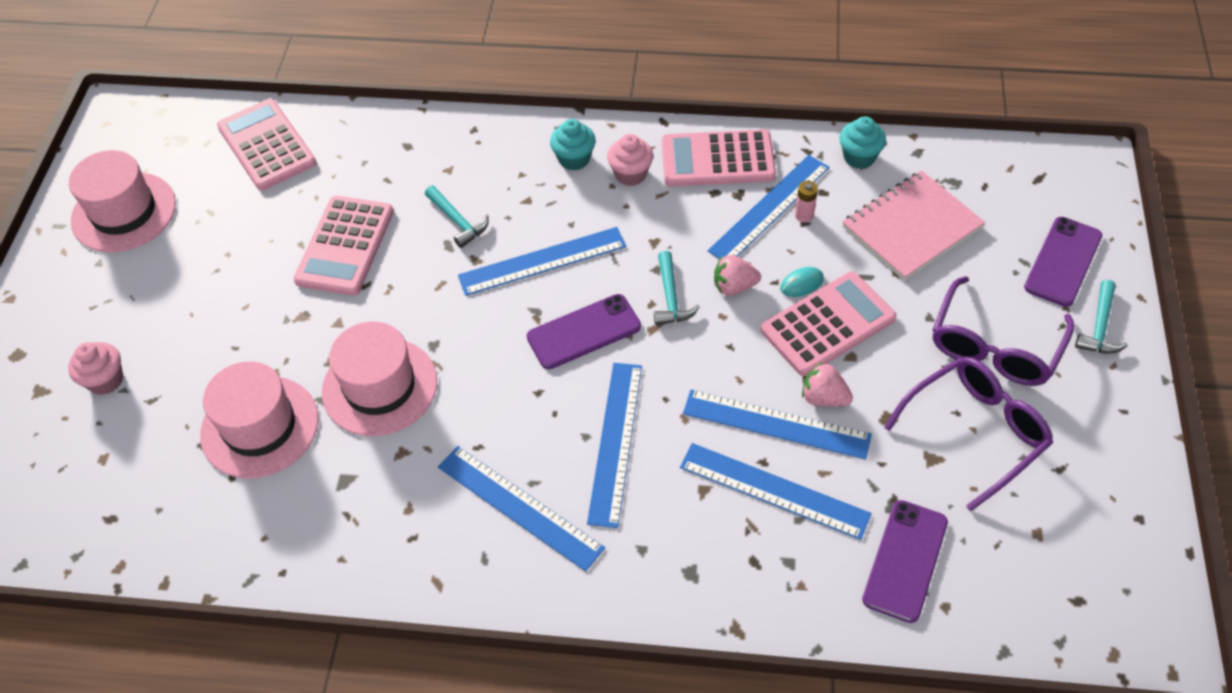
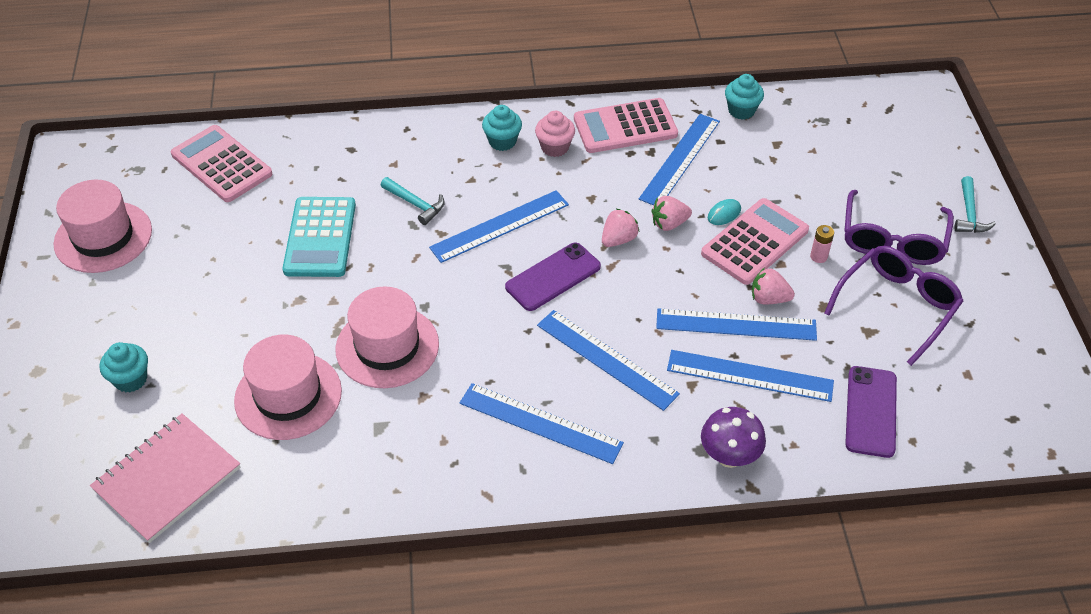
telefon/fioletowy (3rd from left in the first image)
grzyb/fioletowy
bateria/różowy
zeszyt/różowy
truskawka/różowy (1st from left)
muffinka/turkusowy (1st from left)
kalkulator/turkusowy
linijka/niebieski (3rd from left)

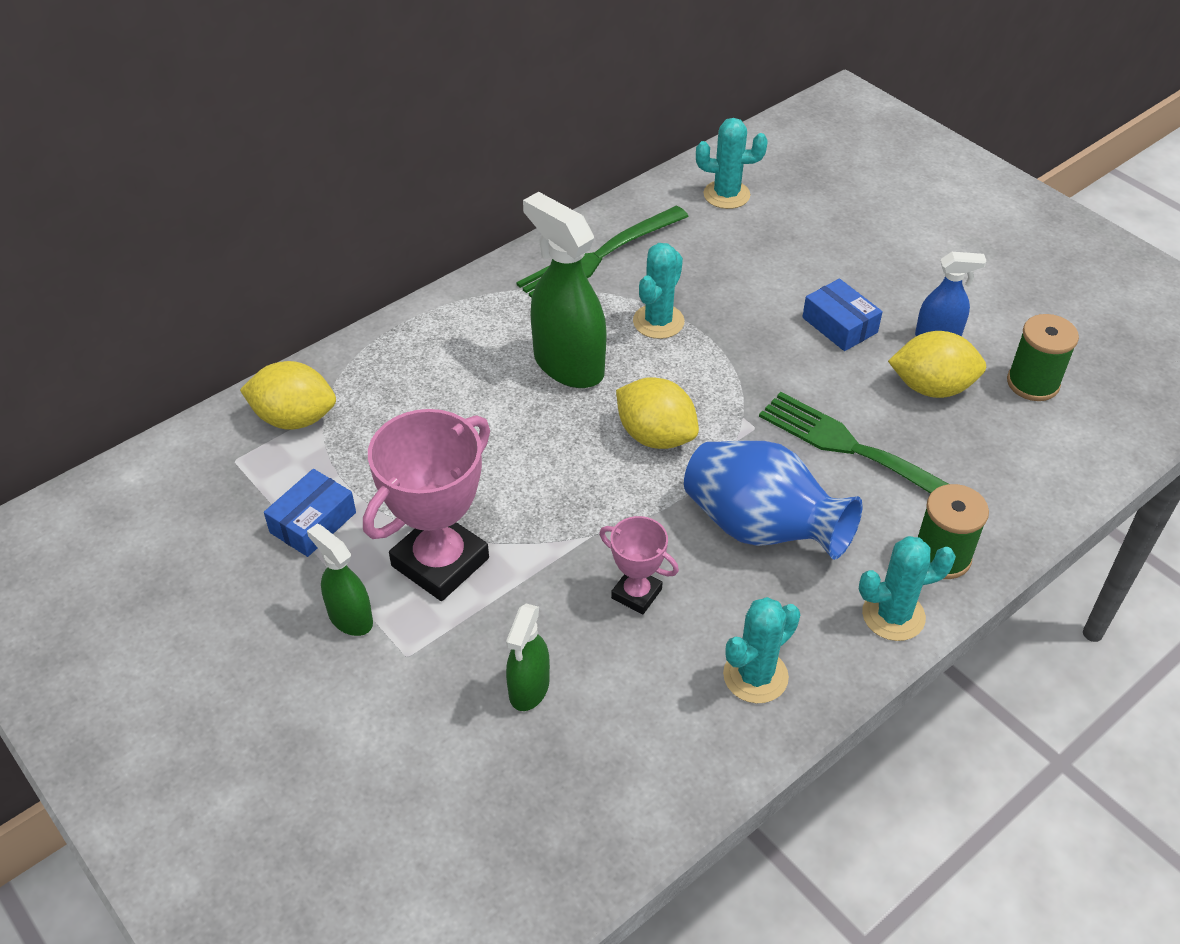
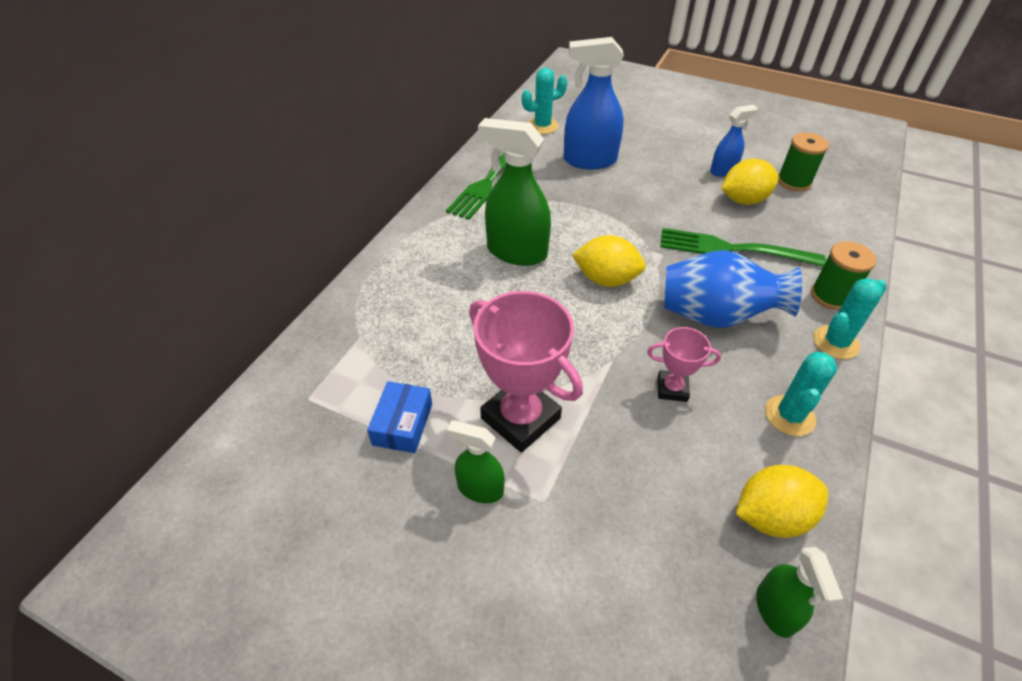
kaktus/turkusowy (1st from left in the first image)
pudełko/niebieski (2nd from left in the first image)
spryskiwacz/niebieski (1st from left)
cytryna/żółty (3rd from left)
spryskiwacz/zielony (3rd from left)
puchar/różowy (1st from left)

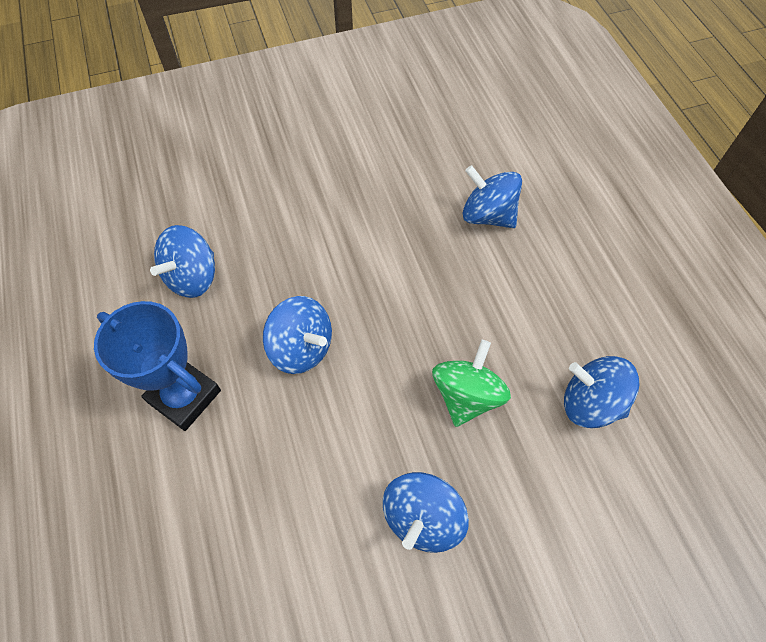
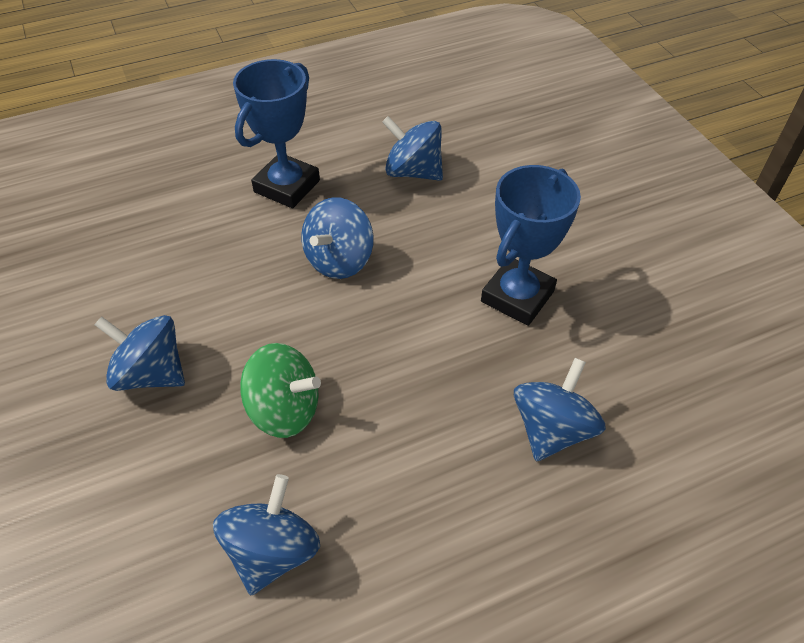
puchar/niebieski (2nd from left)

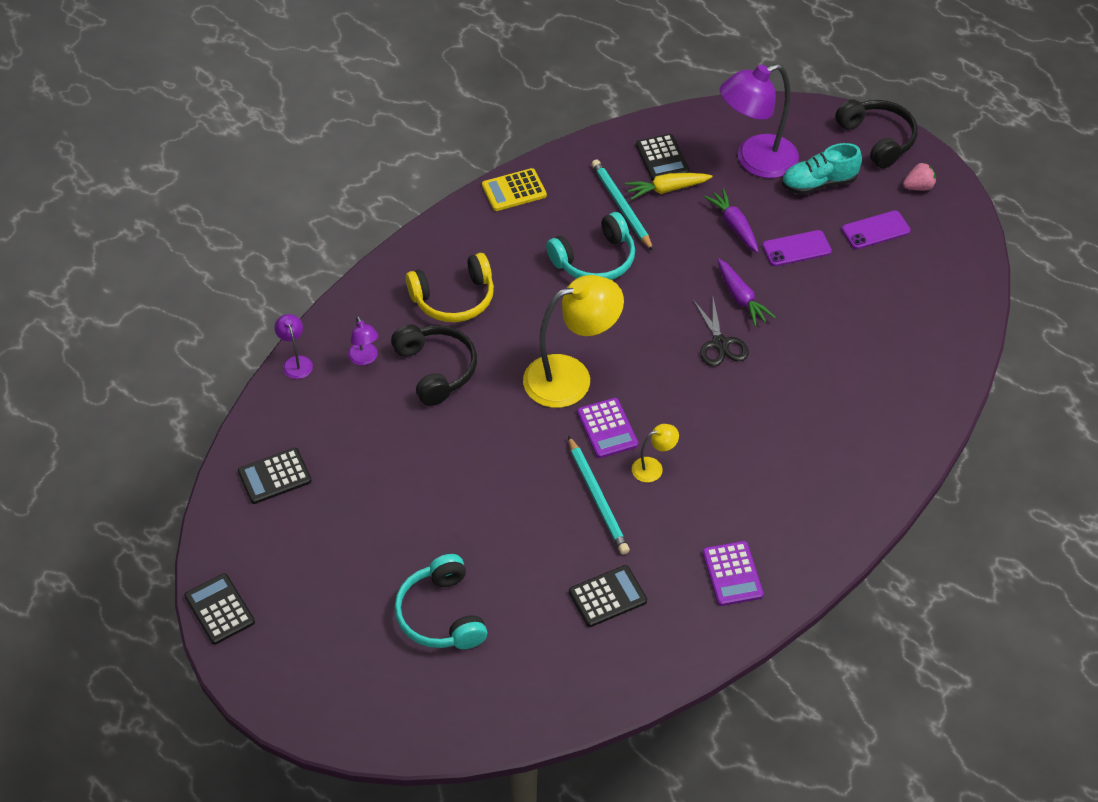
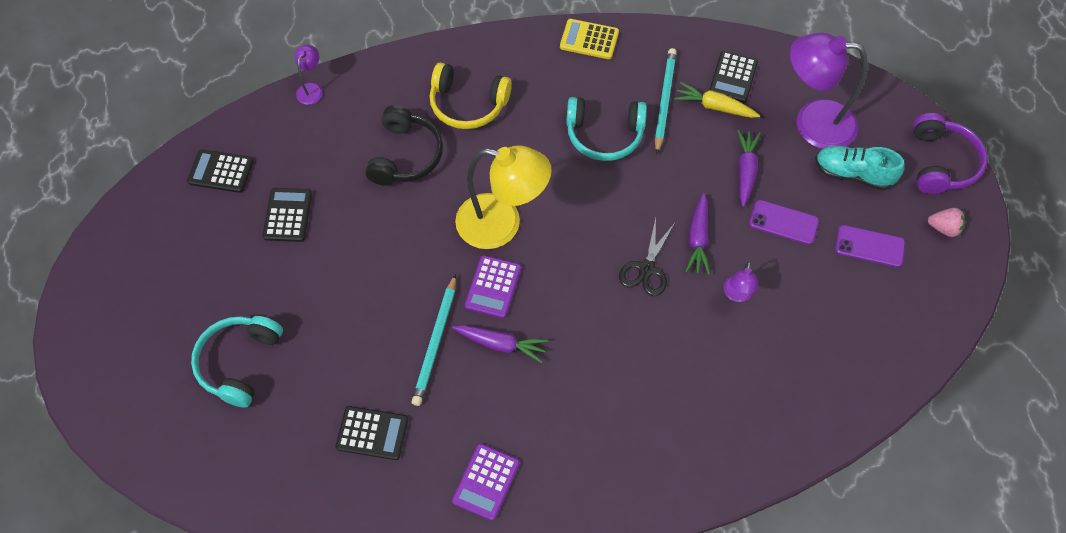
kalkulator/czarny (2nd from left)
lampka/fioletowy (2nd from left)
marchewka/fioletowy (1st from left)
słuchawki/fioletowy

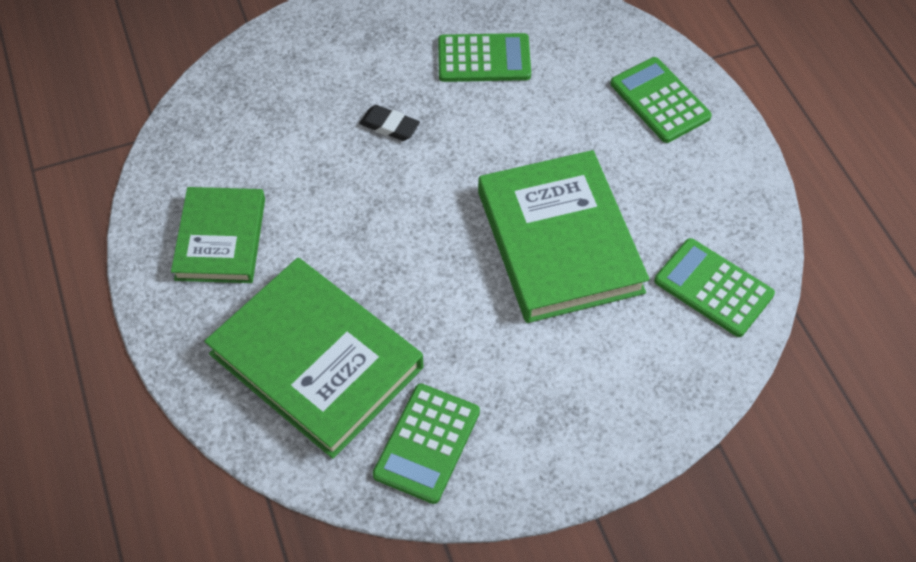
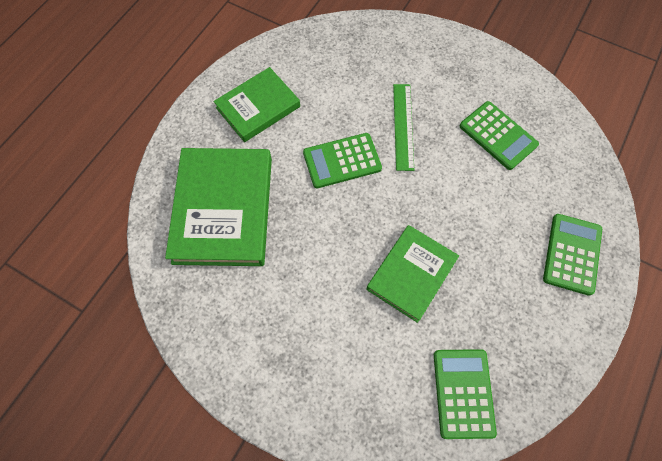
kalkulator/zielony (1st from left)
linijka/zielony
książka/zielony (3rd from left)

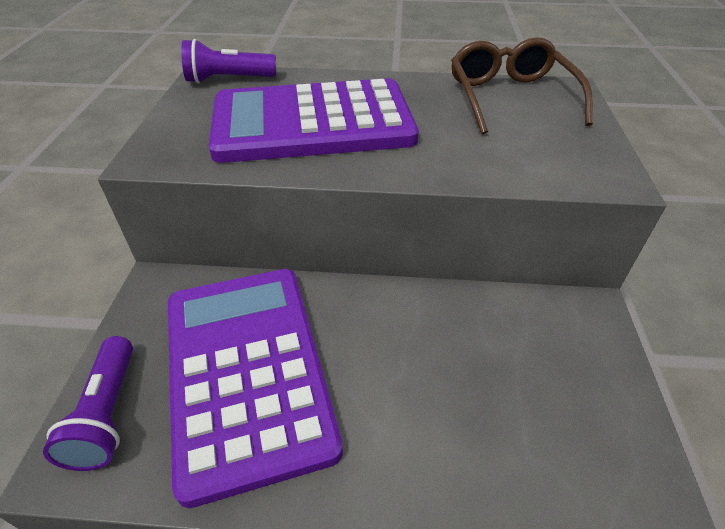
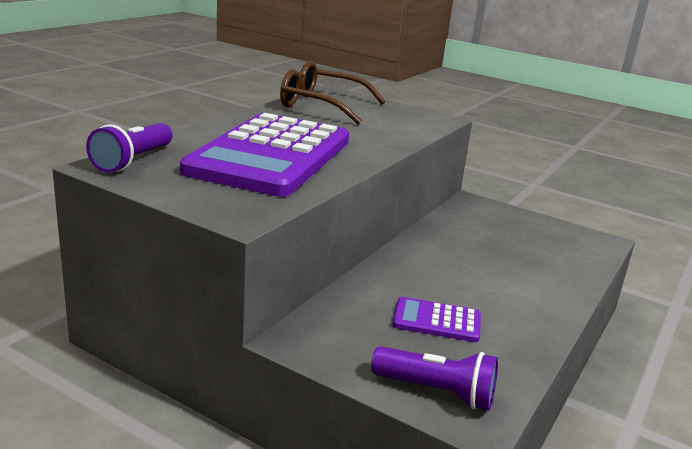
kalkulator/fioletowy (2nd from left)

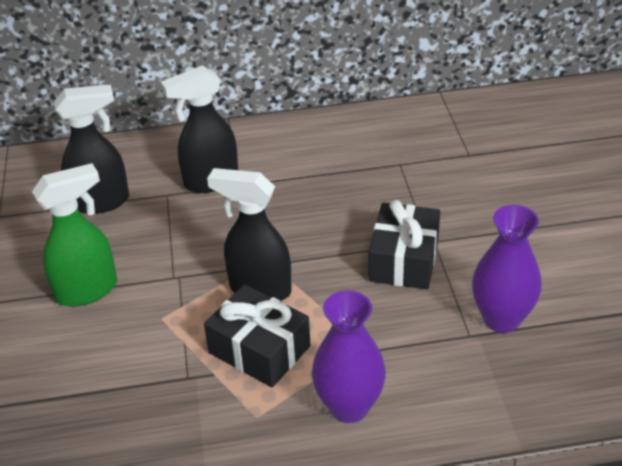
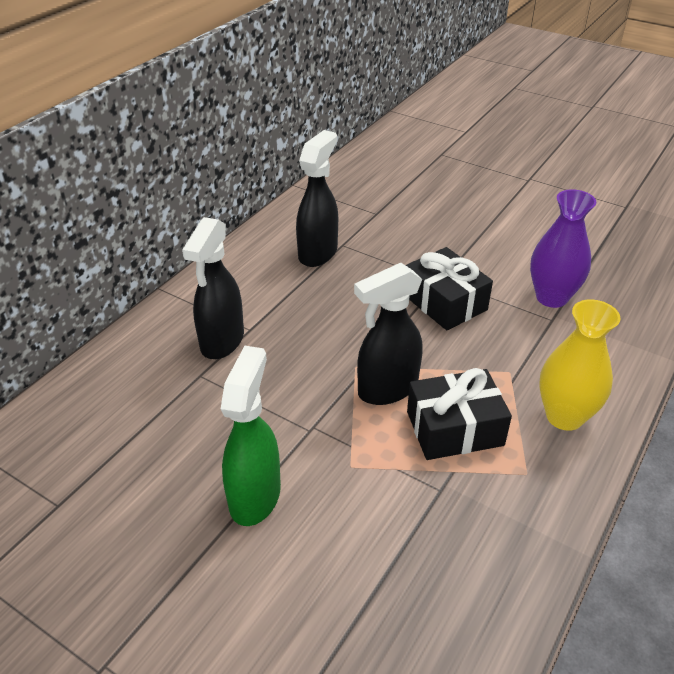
spryskiwacz/czarny (2nd from left)
wazon/żółty

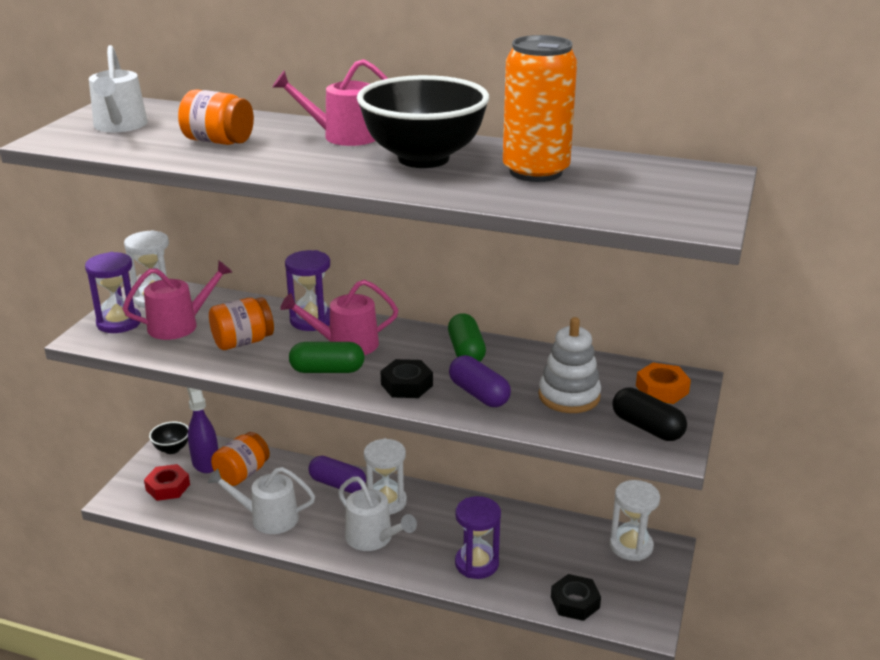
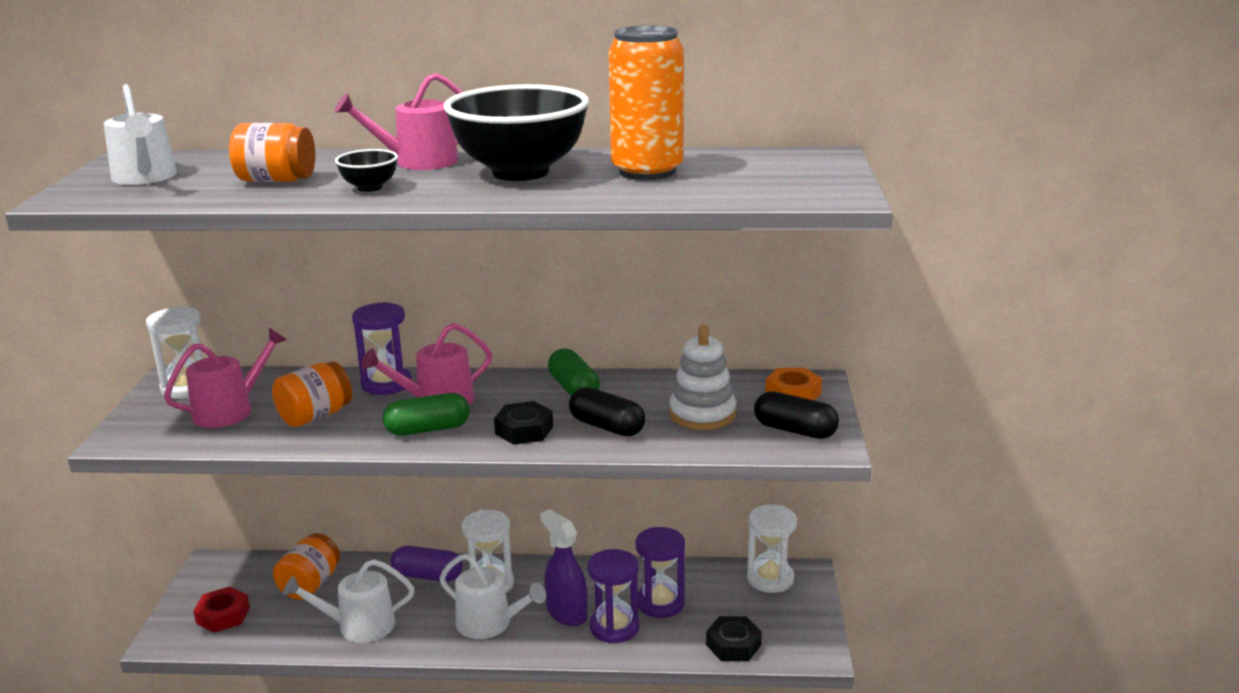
klepsydra/fioletowy (3rd from left)
miska/czarny (1st from left)
spryskiwacz/fioletowy
kapsułka/czarny (1st from left)

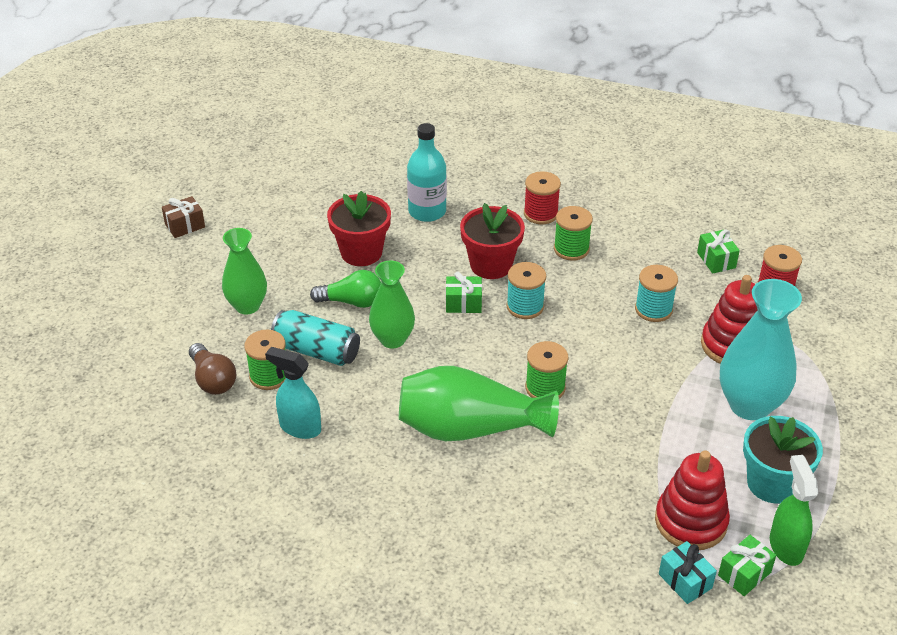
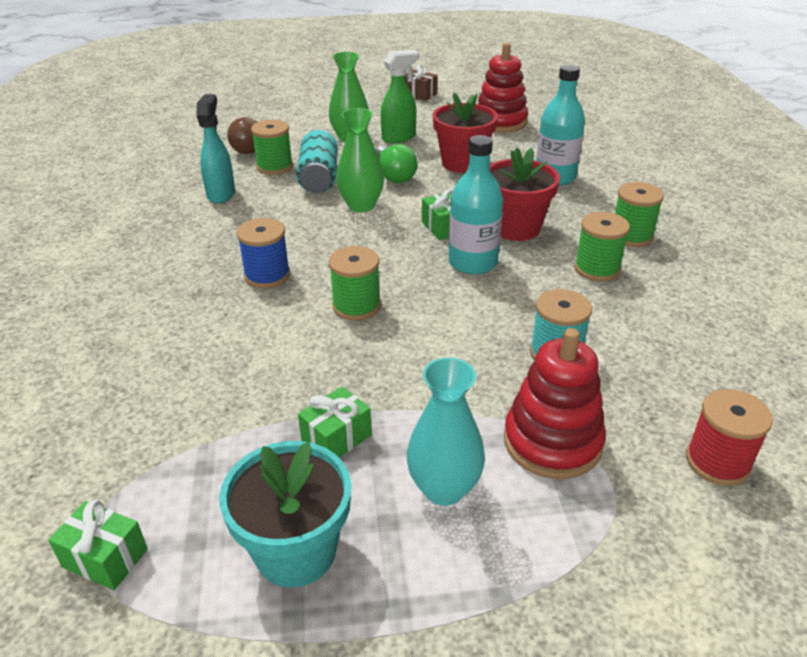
prezent/turkusowy
zabawka nakładanka/czerwony (1st from left)
prezent/zielony (2nd from left)
spryskiwacz/zielony
szpulka/niebieski
butelka/turkusowy (1st from left)
szpulka/zielony (4th from left)
wazon/turkusowy

